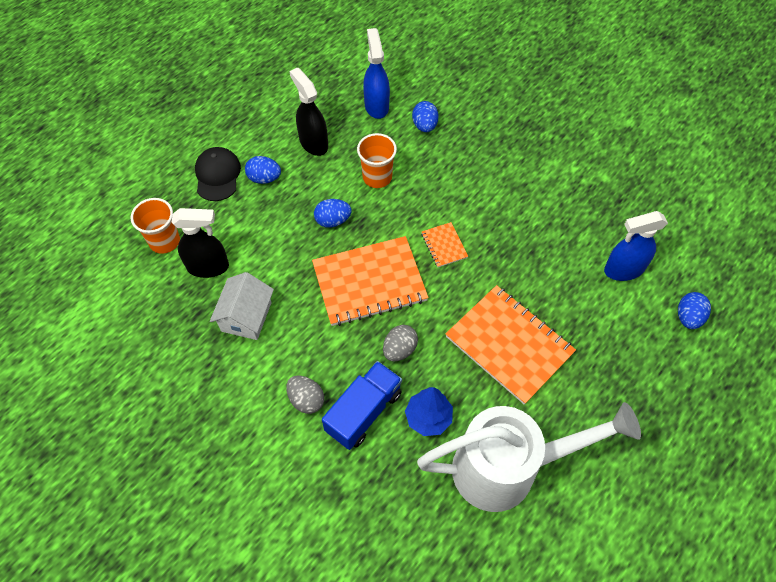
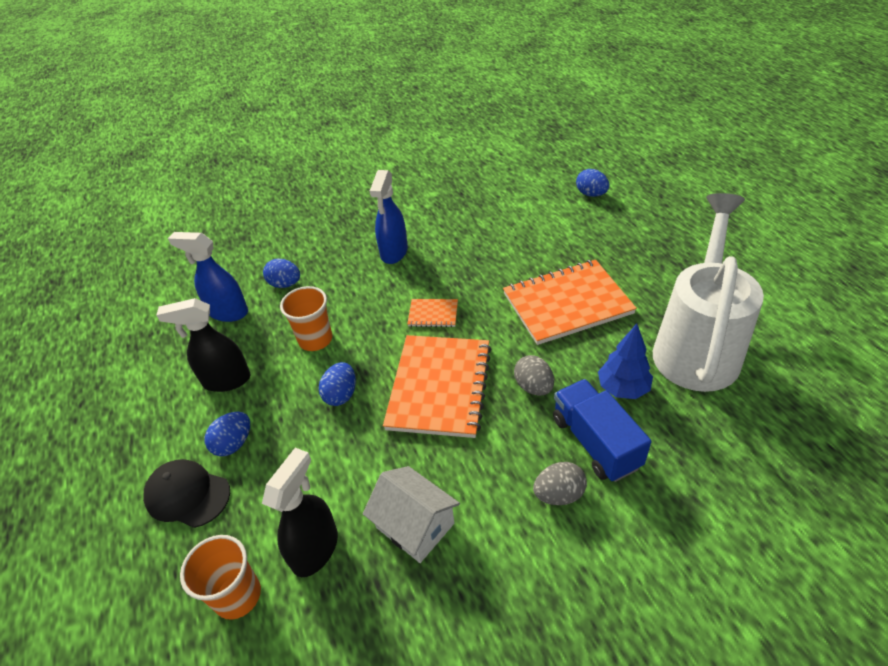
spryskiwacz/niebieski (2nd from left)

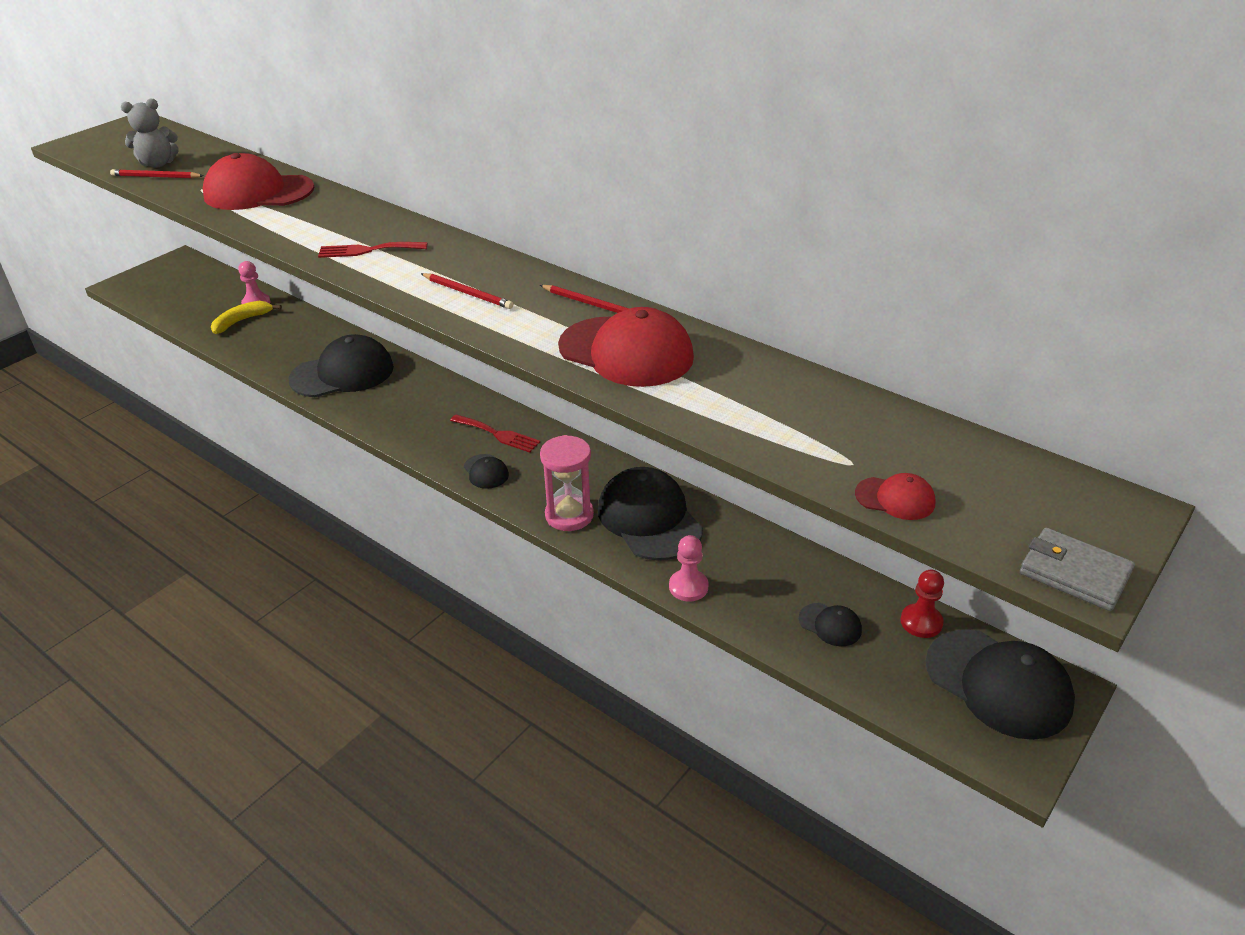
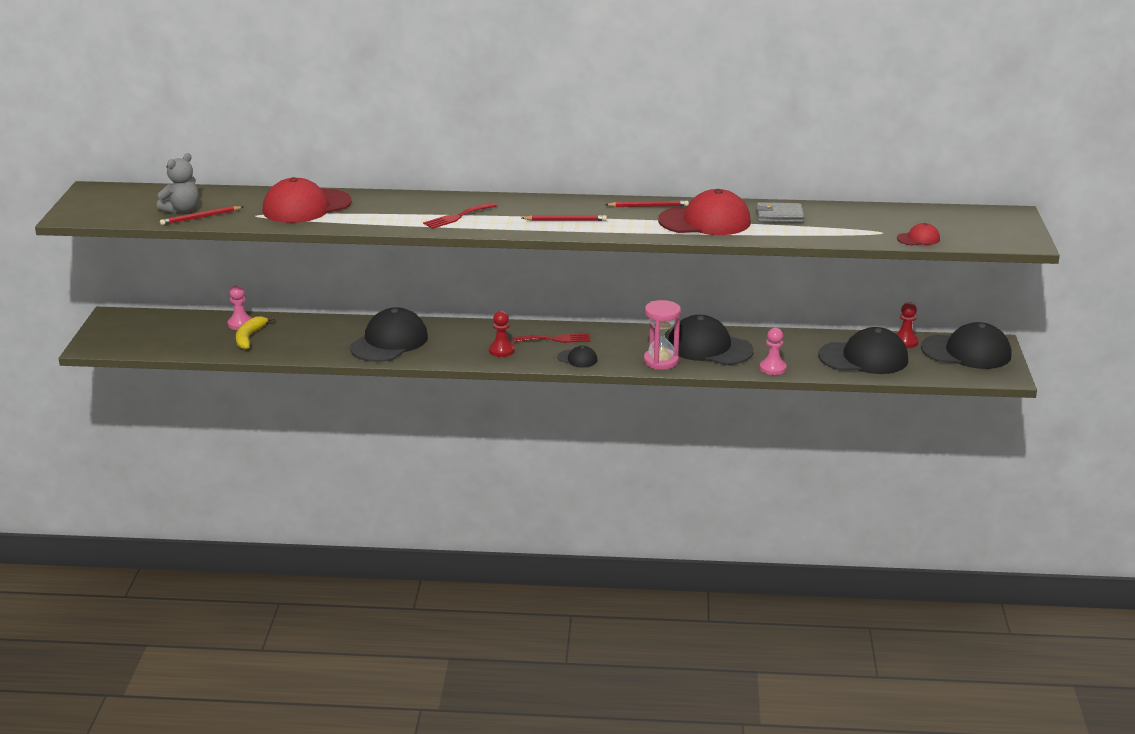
pionek/czerwony (1st from left)
portfel/szary
czapka/czarny (4th from left)

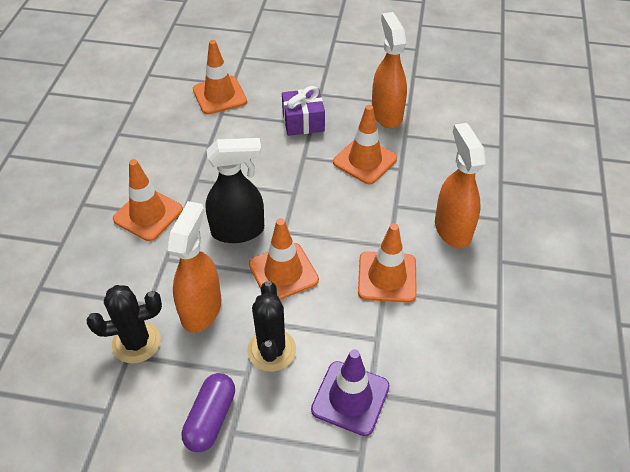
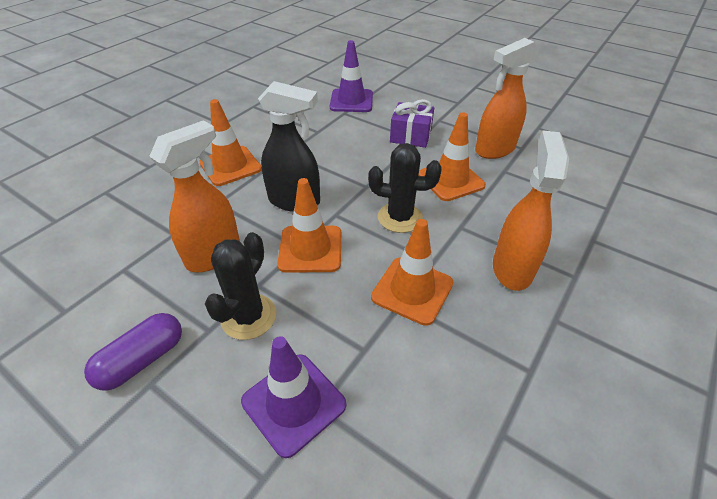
kaktus/czarny (2nd from left)
pachołek/fioletowy (2nd from left)
spryskiwacz/pomarańczowy (2nd from left)

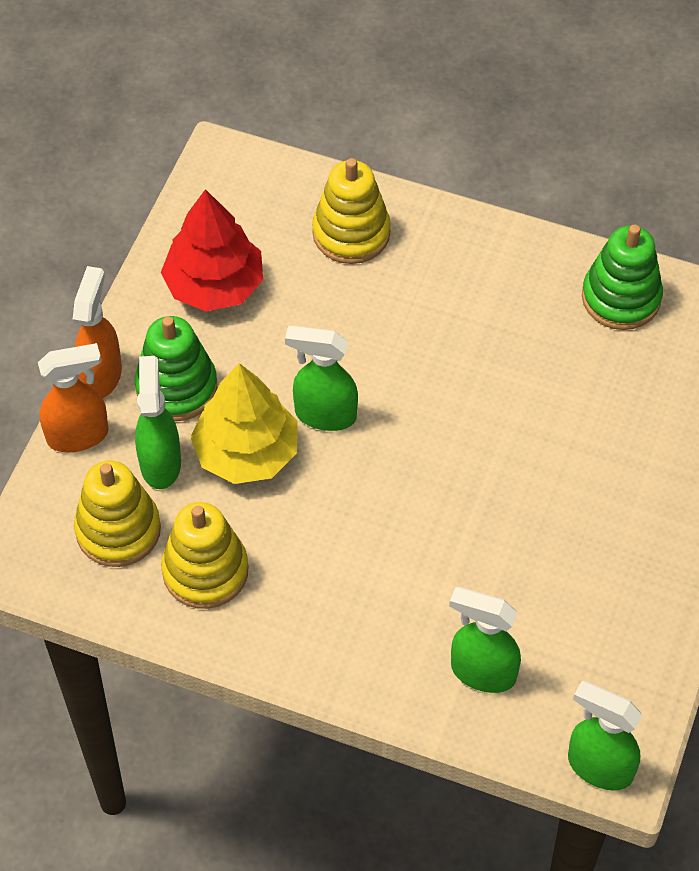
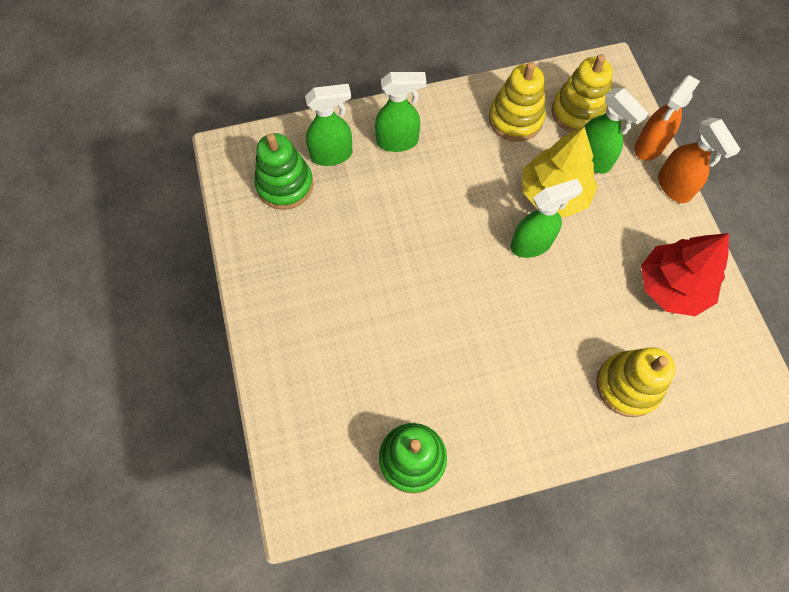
zabawka nakładanka/zielony (1st from left)
spryskiwacz/zielony (2nd from left)

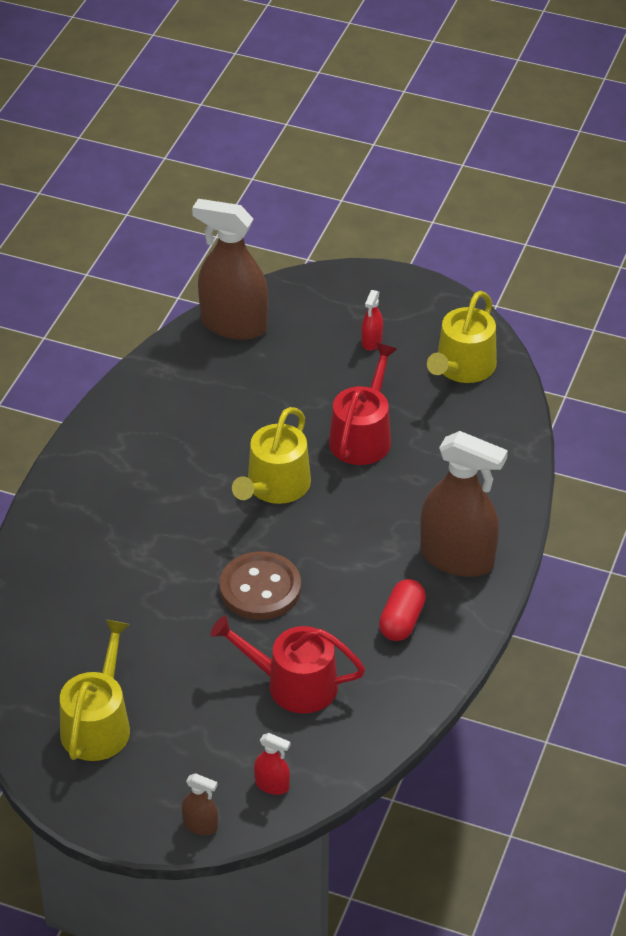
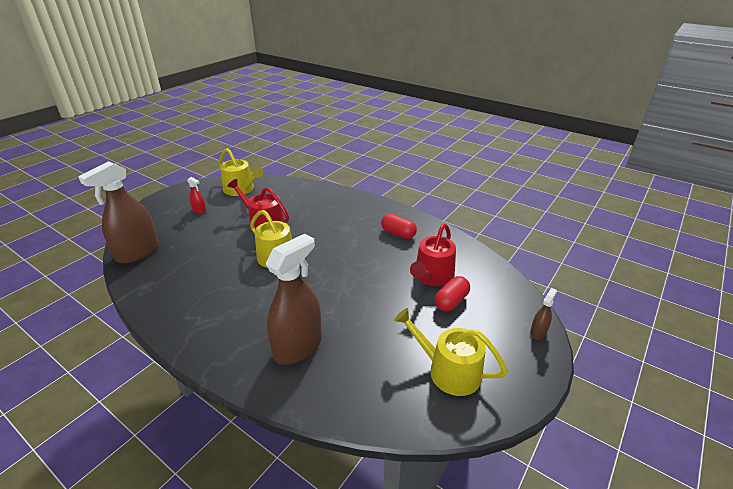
guzik/brązowy
spryskiwacz/czerwony (1st from left in the first image)
kapsułka/czerwony (2nd from left)
spryskiwacz/brązowy (2nd from left)

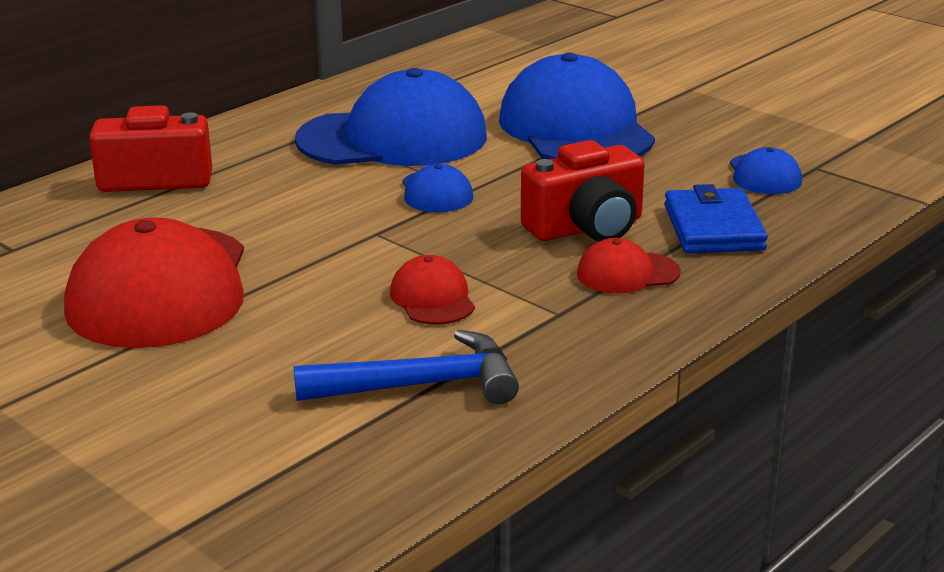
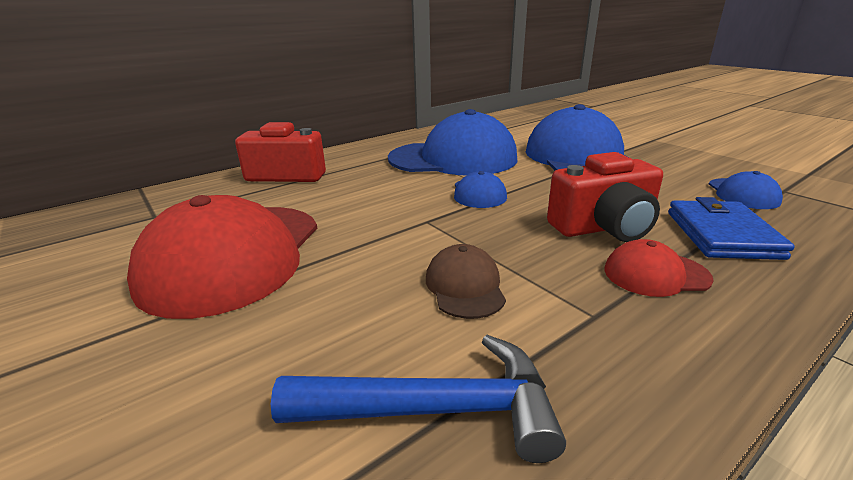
czapka/brązowy

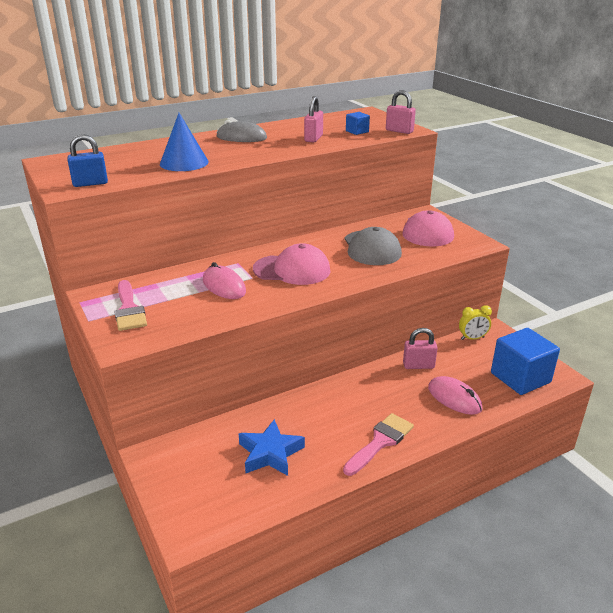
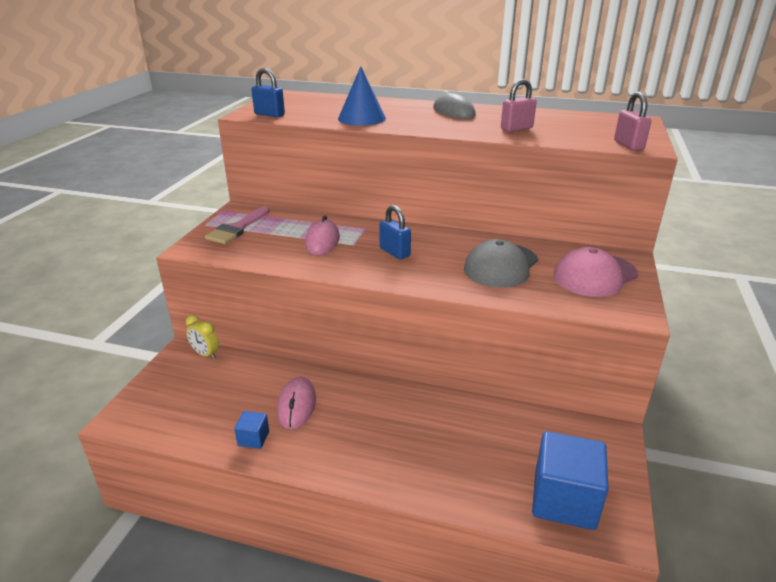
gwiazda/niebieski
pędzel/różowy (2nd from left in the first image)
kłódka/różowy (3rd from left in the first image)
sześcian/niebieski (1st from left)
myszka/różowy (1st from left)
budzik/żółty
kłódka/niebieski (2nd from left)

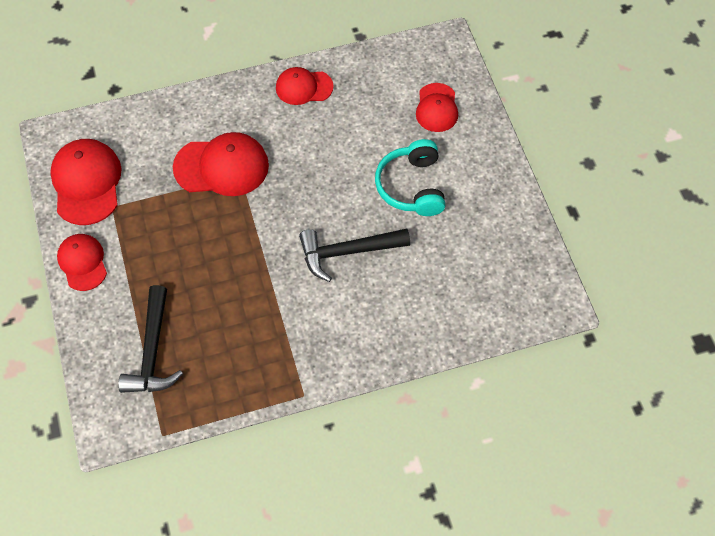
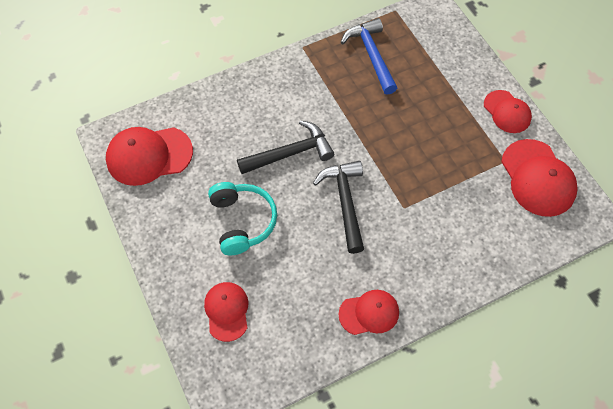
młotek/niebieski
młotek/czarny (2nd from left)
czapka/czerwony (1st from left)

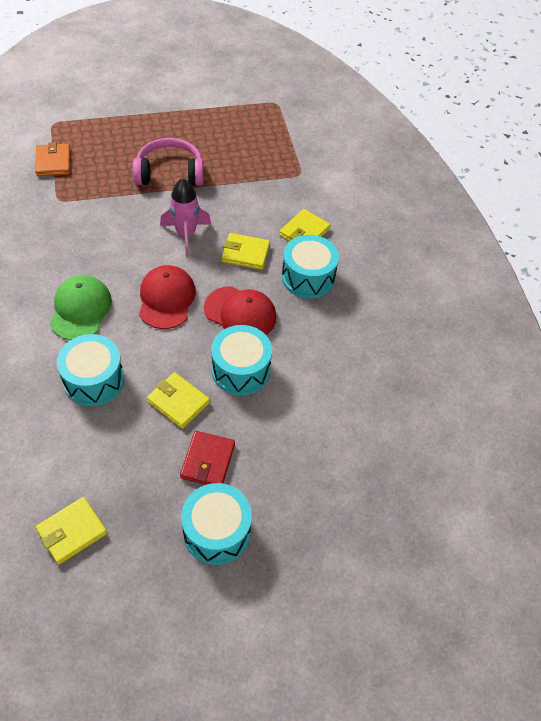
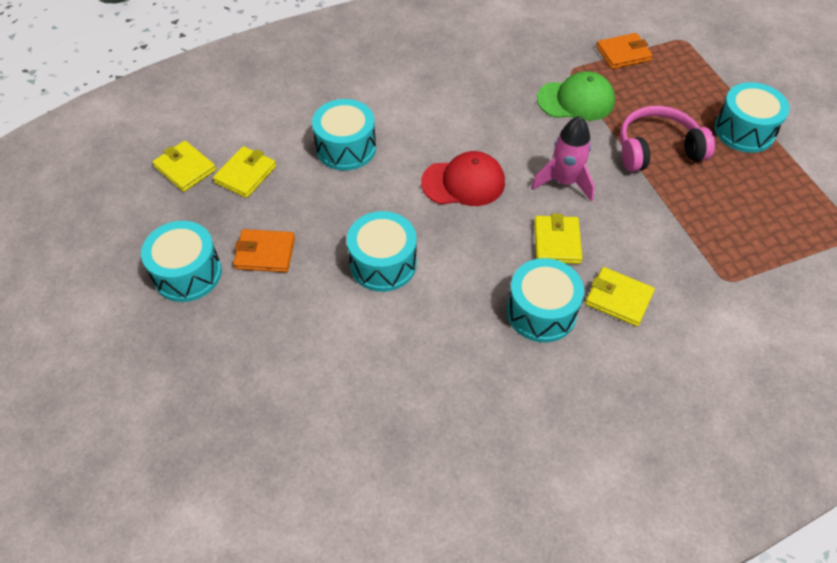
czapka/czerwony (2nd from left in the first image)
bęben/turkusowy (5th from left)
czapka/zielony
portfel/żółty (2nd from left)
portfel/pomarańczowy (1st from left)
słuchawki/różowy

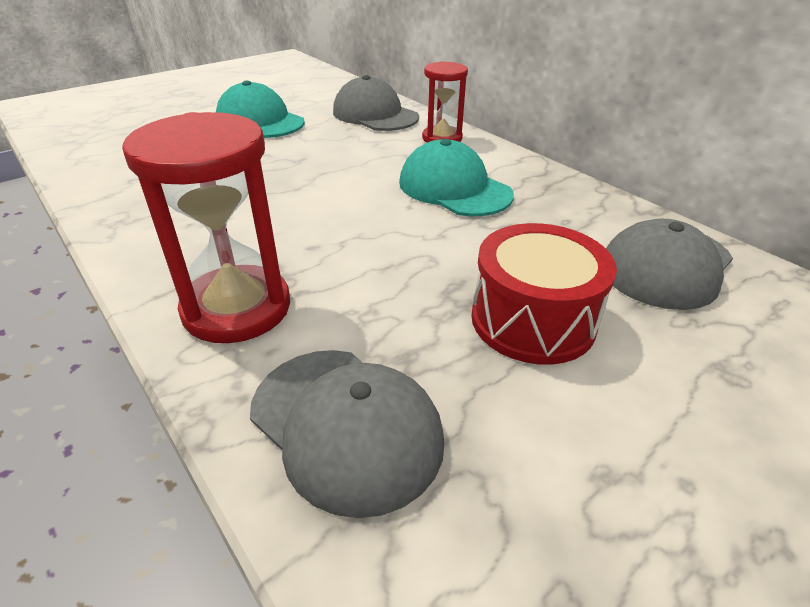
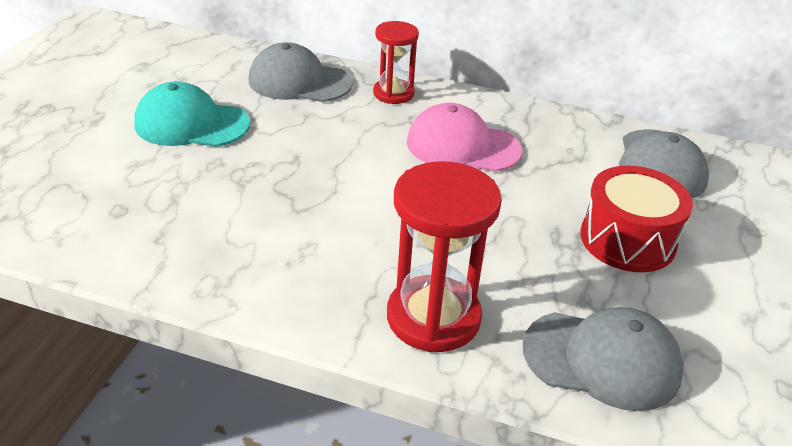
czapka/różowy

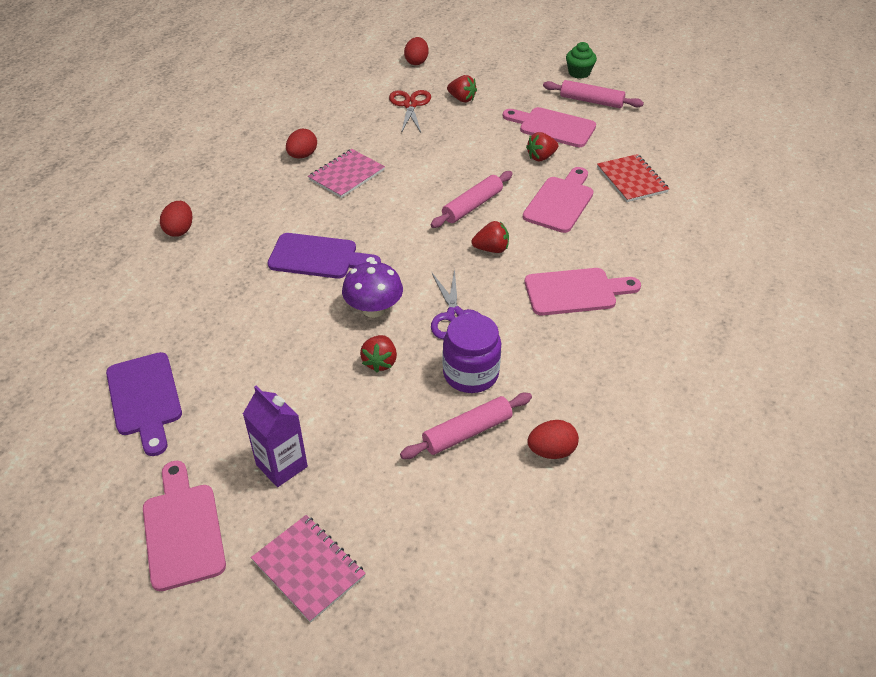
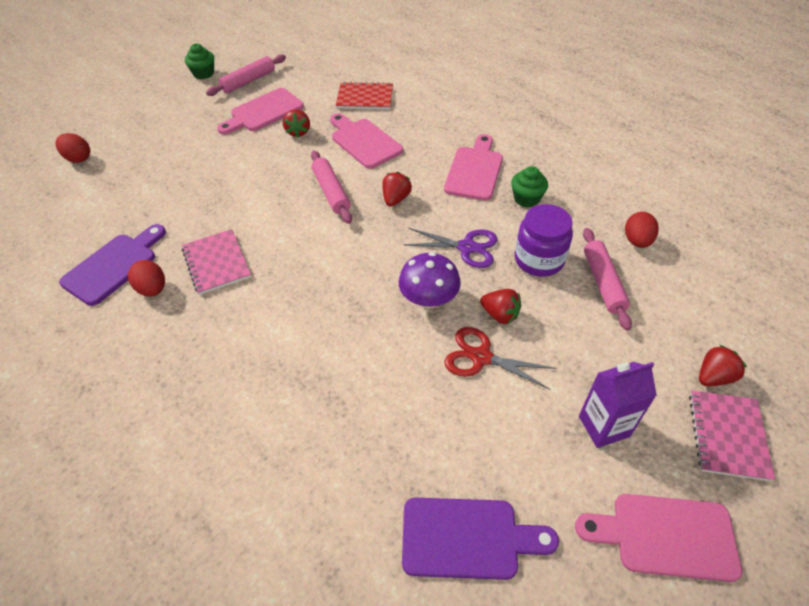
jajko/czerwony (1st from left in the first image)
muffinka/zielony (2nd from left)
deska do krojenia/fioletowy (1st from left)
nożyczki/czerwony
truskawka/czerwony (4th from left)
zeszyt/różowy (2nd from left)

